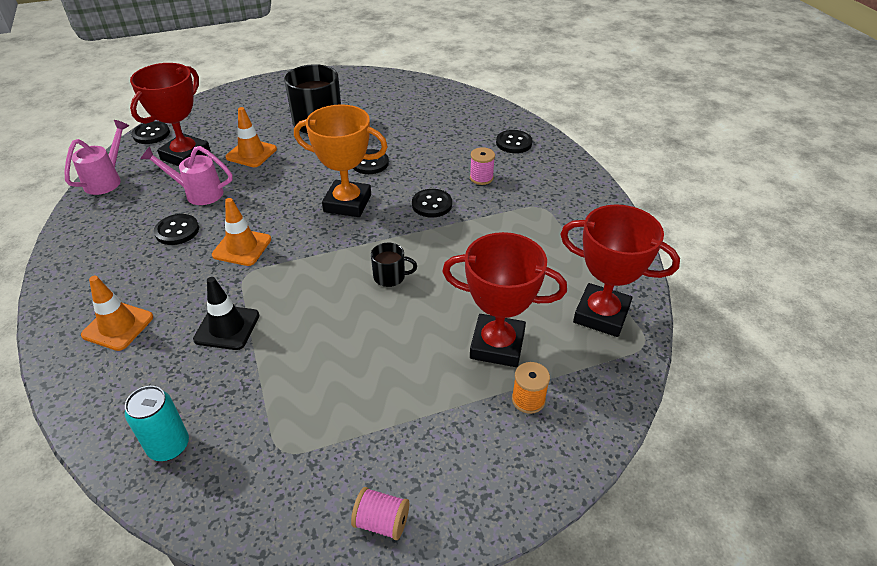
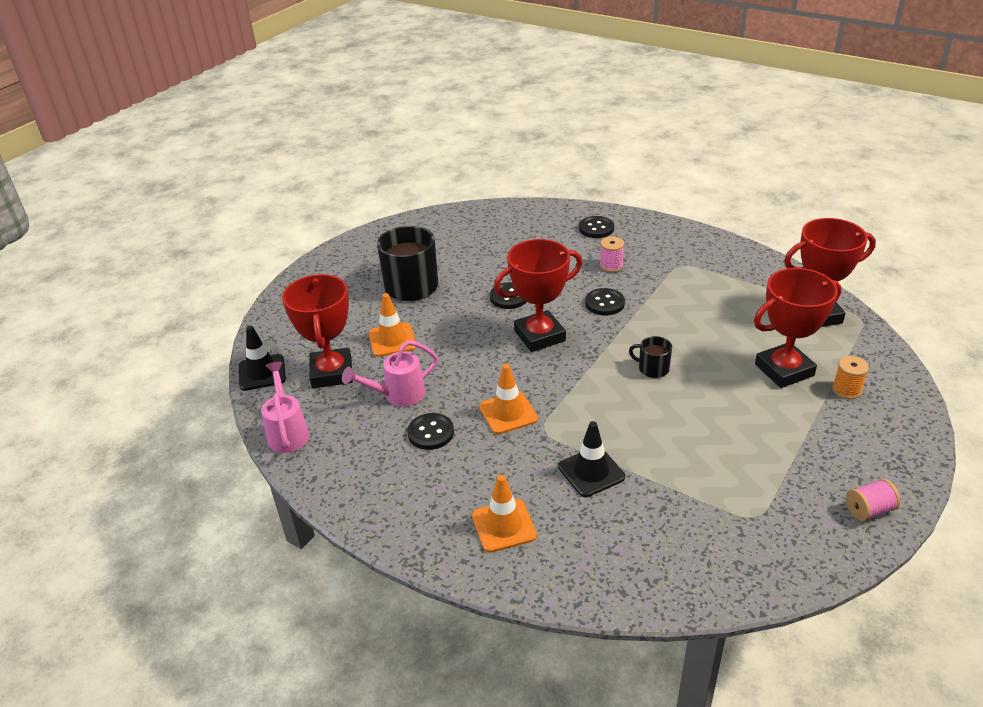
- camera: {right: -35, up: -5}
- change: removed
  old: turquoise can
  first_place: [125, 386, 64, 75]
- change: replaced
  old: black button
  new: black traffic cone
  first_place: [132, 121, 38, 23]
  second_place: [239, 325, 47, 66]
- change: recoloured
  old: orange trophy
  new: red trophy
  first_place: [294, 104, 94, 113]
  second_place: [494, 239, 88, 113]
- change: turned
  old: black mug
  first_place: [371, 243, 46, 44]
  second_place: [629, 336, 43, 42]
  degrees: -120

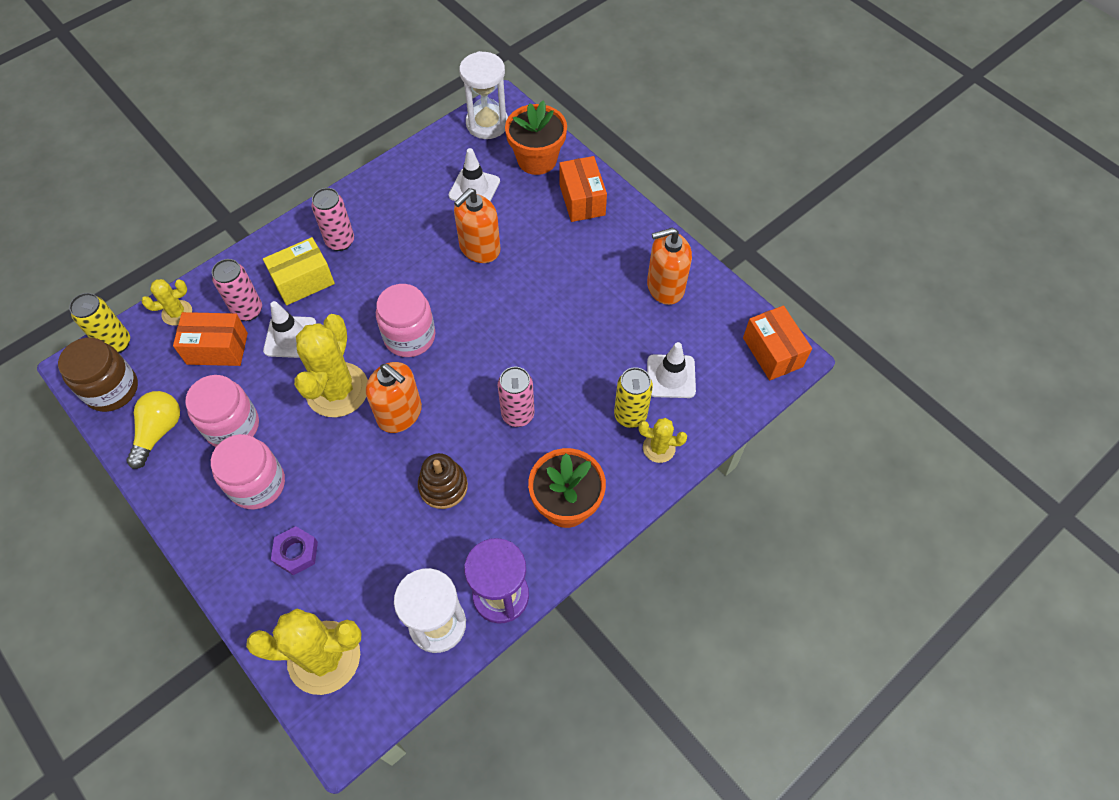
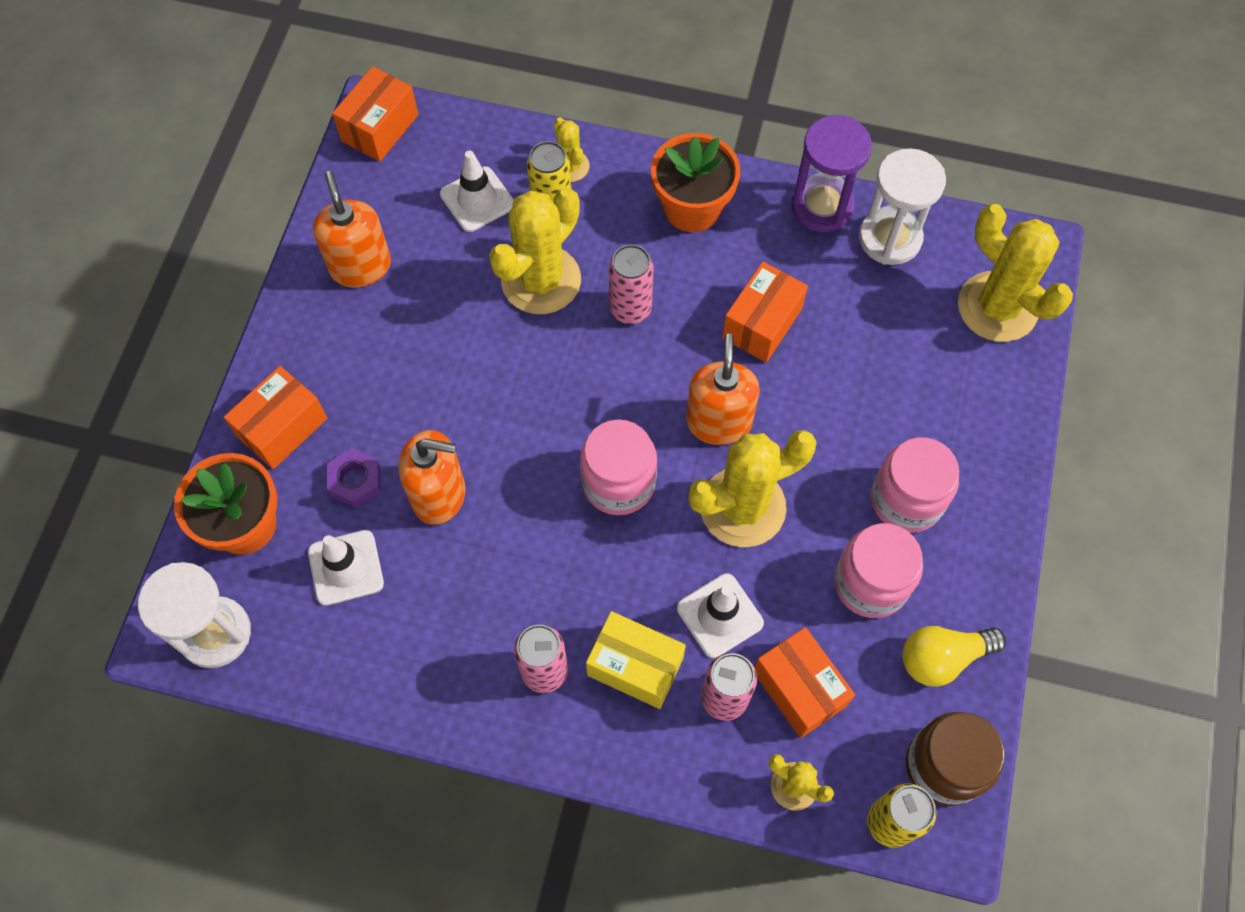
- camera: {right: -125, up: 5}
- change: added
  new: yellow cactus
  second_place: [489, 188, 92, 126]
- change: moved
  old: purple nut
  first_place: [271, 526, 47, 49]
  second_place: [327, 448, 54, 60]
- change: replaced
  old: brown stacking toy
  new: orange box
  first_place: [418, 453, 50, 56]
  second_place: [722, 262, 86, 101]
- change: turned
  old: orange soap dispenser
  first_place: [647, 228, 45, 77]
  second_place: [313, 171, 78, 116]
  degrees: -150

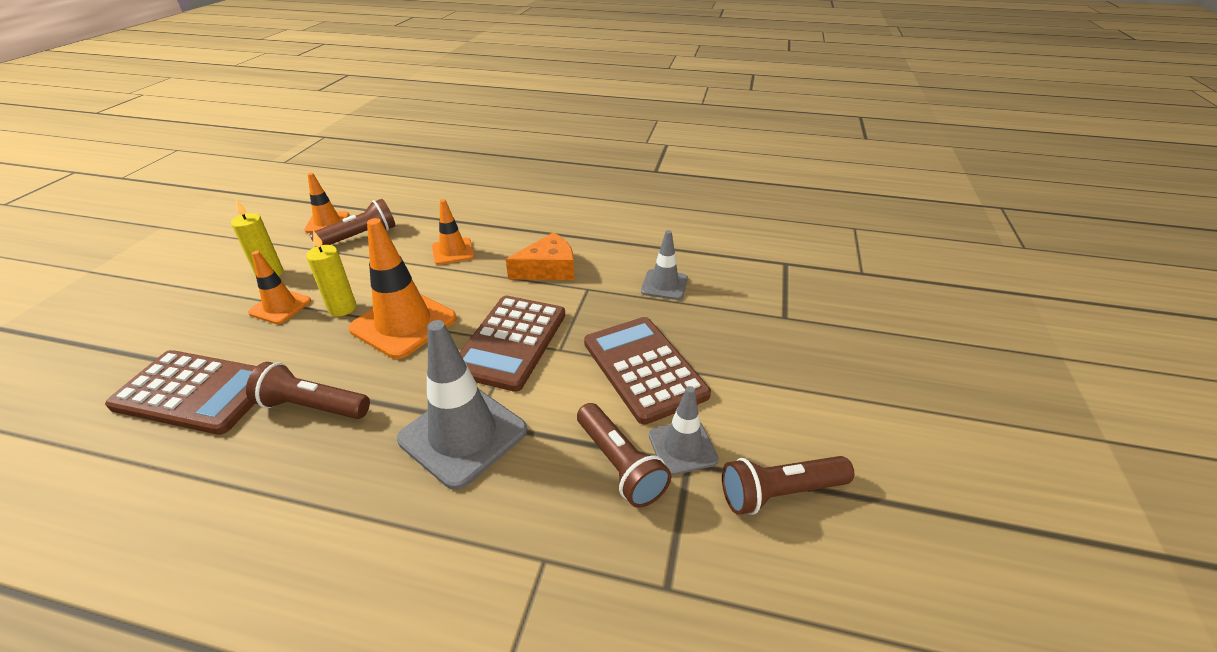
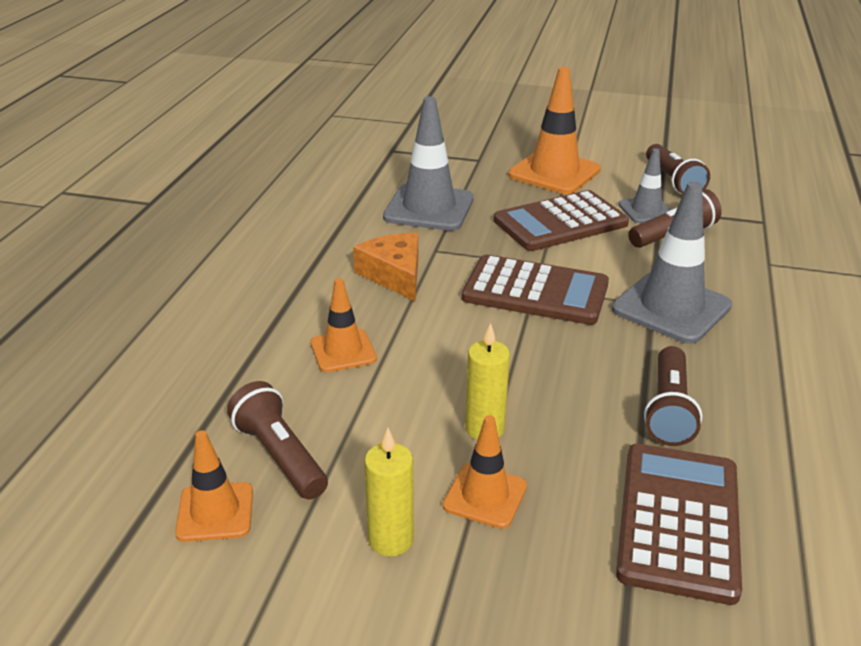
- camera: {right: -90, up: -5}
- change: moved
  old: orange traffic cone
  first_place: [349, 218, 108, 141]
  second_place: [508, 67, 93, 127]
- change: resized
  old: grey traffic cone
  first_place: [641, 230, 47, 70]
  second_place: [383, 96, 91, 135]
  factor: 1.74

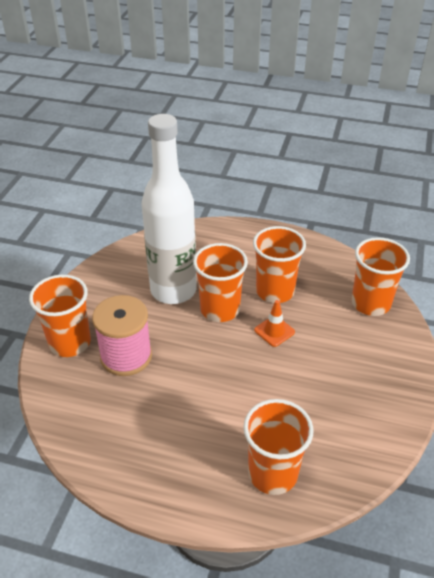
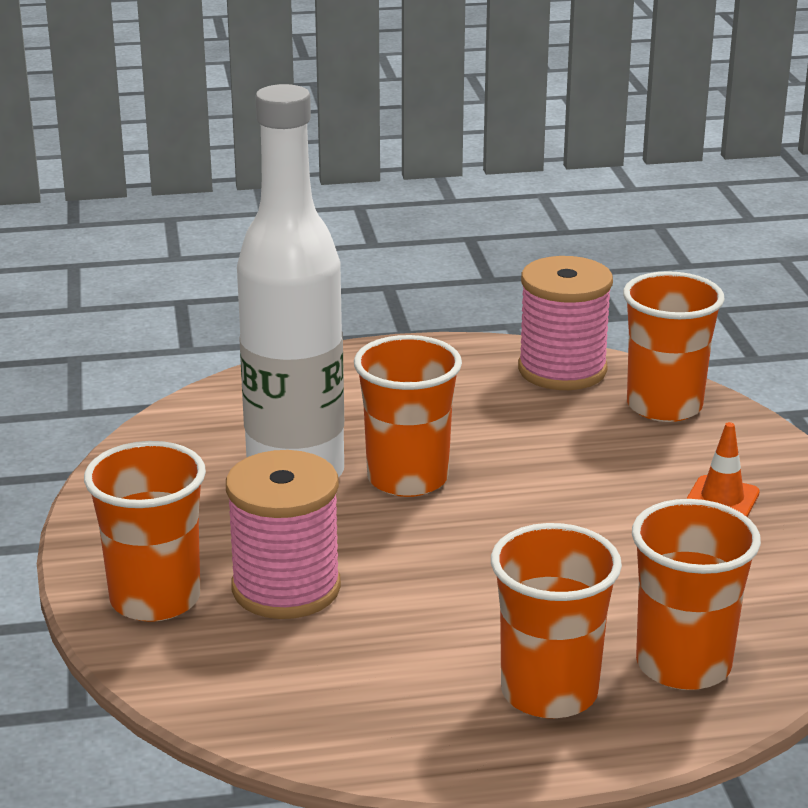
- camera: {right: -25, up: -15}
- change: added
  new: pink spool
  second_place: [518, 256, 95, 134]
- change: moved
  old: orange cup
  first_place: [253, 226, 53, 77]
  second_place: [491, 523, 131, 195]
- change: moved
  old: orange traffic cone
  first_place: [254, 300, 41, 47]
  second_place: [686, 422, 74, 95]

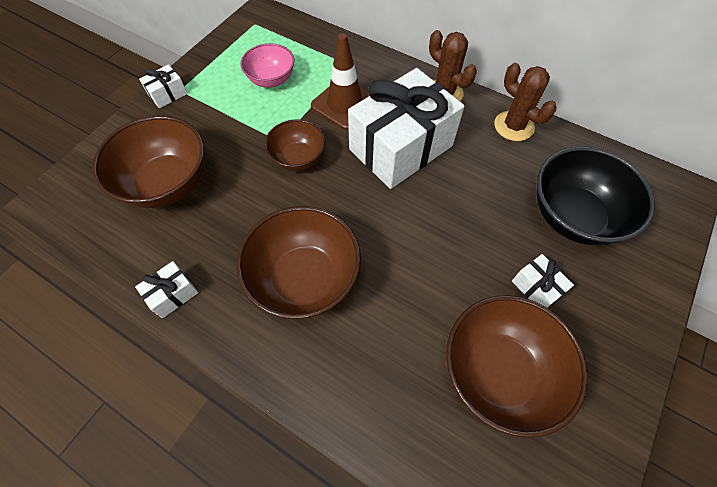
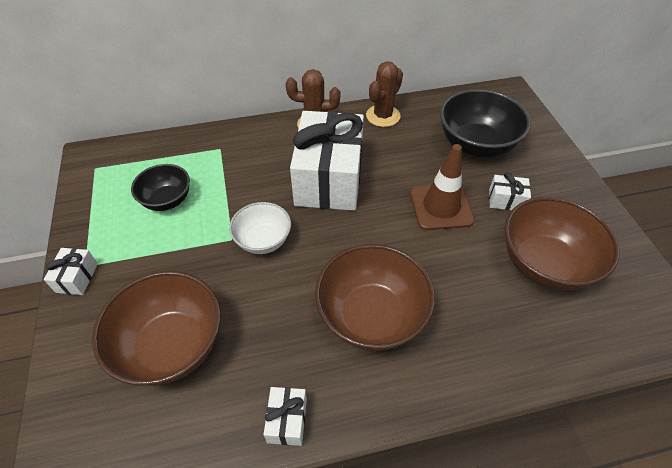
- camera: {right: -45, up: -10}
- change: moved
  old: brown traffic cone
  first_place: [311, 33, 59, 97]
  second_place: [410, 144, 64, 86]
- change: recoloured
  old: pink bowl
  new: black bowl
  first_place: [240, 43, 54, 45]
  second_place: [131, 164, 59, 47]
- change: recoloured
  old: brown bowl
  new: white bowl
  first_place: [265, 119, 60, 52]
  second_place: [229, 202, 62, 52]
- change: turned
  old: brown cactus
  first_place: [494, 63, 62, 78]
  second_place: [366, 61, 37, 66]
  degrees: -60

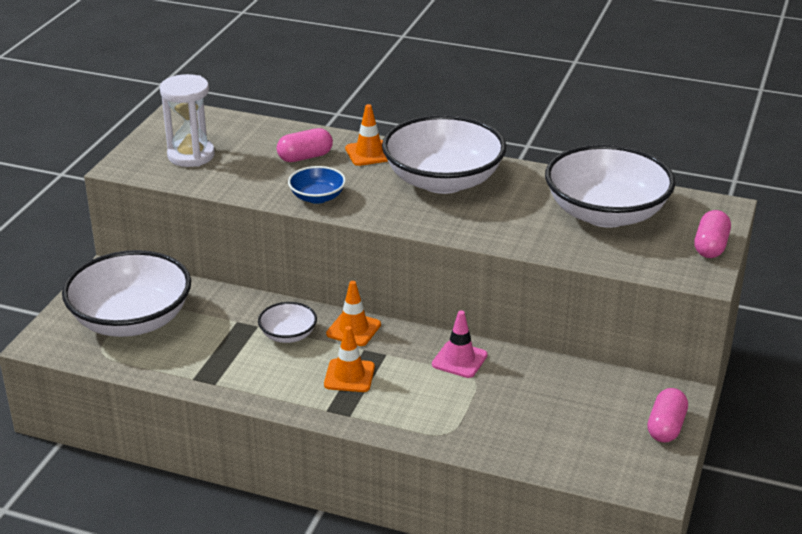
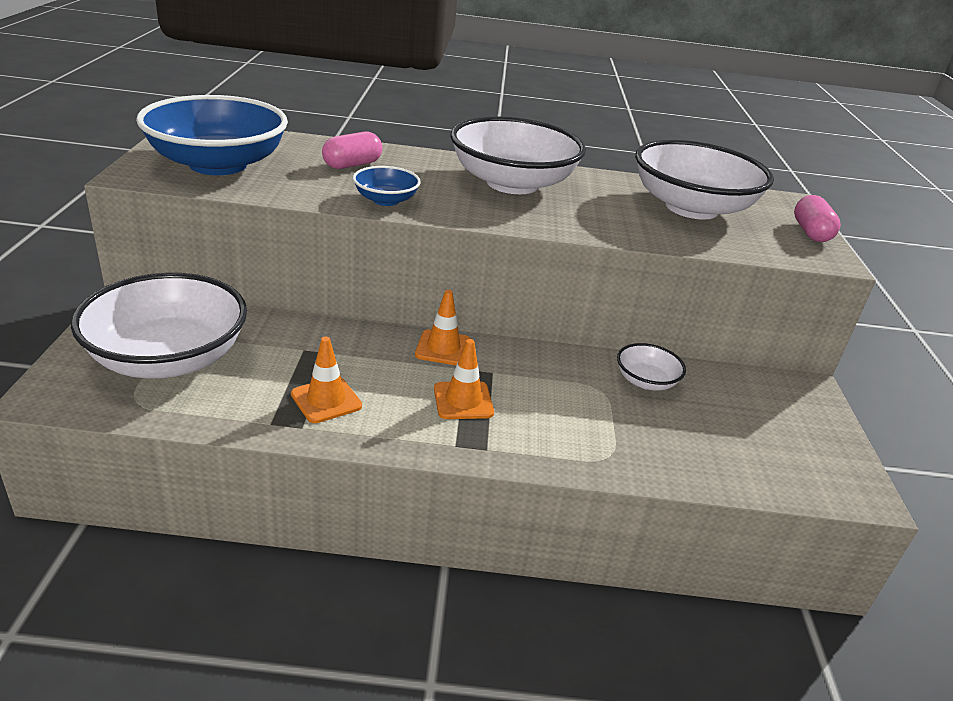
- camera: {right: -20, up: 0}
- change: removed
  old: pink traffic cone
  first_place: [432, 310, 56, 68]
- change: removed
  old: pink capsule
  first_place: [647, 388, 41, 55]
- change: moved
  old: white bowl
  first_place: [258, 302, 59, 41]
  second_place: [617, 343, 69, 48]
- change: moved
  old: orange traffic cone
  first_place: [345, 104, 43, 62]
  second_place: [291, 337, 71, 86]
- change: replaced
  old: white hourglass
  new: blue bowl
  first_place: [160, 74, 55, 93]
  second_place: [136, 95, 152, 80]

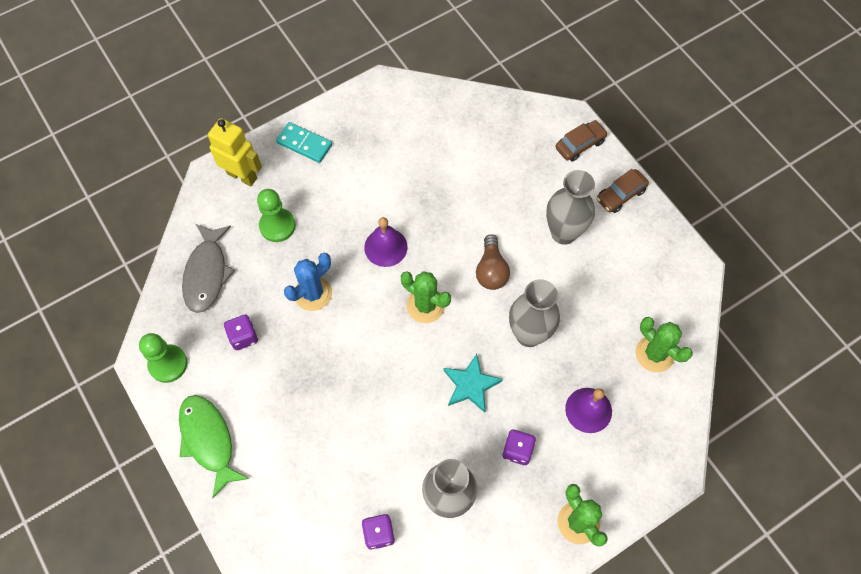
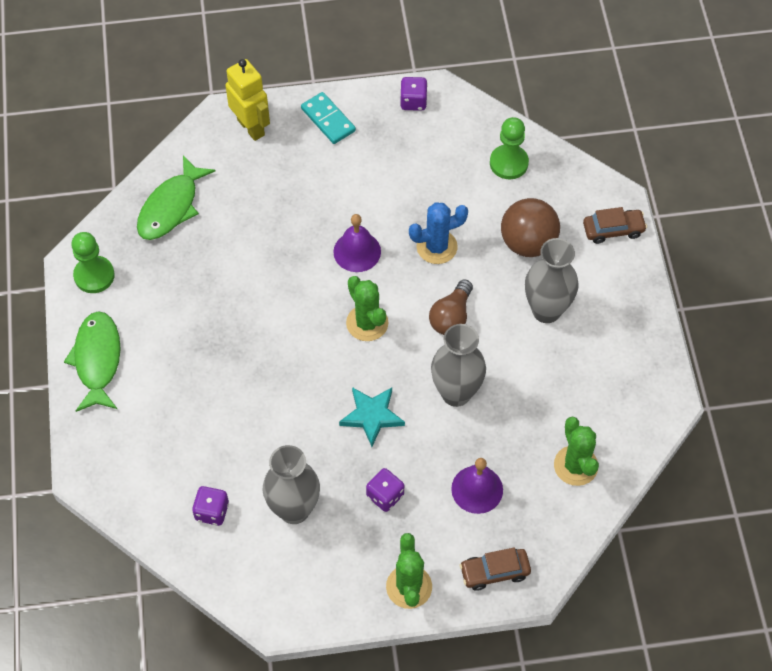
- camera: {right: 25, up: -5}
- change: added
  new: brown ball
  second_place: [501, 198, 59, 59]
- change: moved
  old: purple dice
  first_place: [224, 314, 34, 36]
  second_place: [400, 77, 28, 34]
- change: moved
  old: green pawn
  first_place: [257, 189, 39, 53]
  second_place: [490, 117, 39, 62]
- change: moved
  old: blue cactus
  first_place: [284, 253, 48, 58]
  second_place: [409, 202, 59, 62]
- change: moved
  old: brown car
  first_place: [597, 169, 52, 44]
  second_place: [460, 547, 71, 44]
- change: recoloured
  old: grey fish
  new: green fish
  first_place: [182, 224, 53, 89]
  second_place: [137, 155, 79, 85]

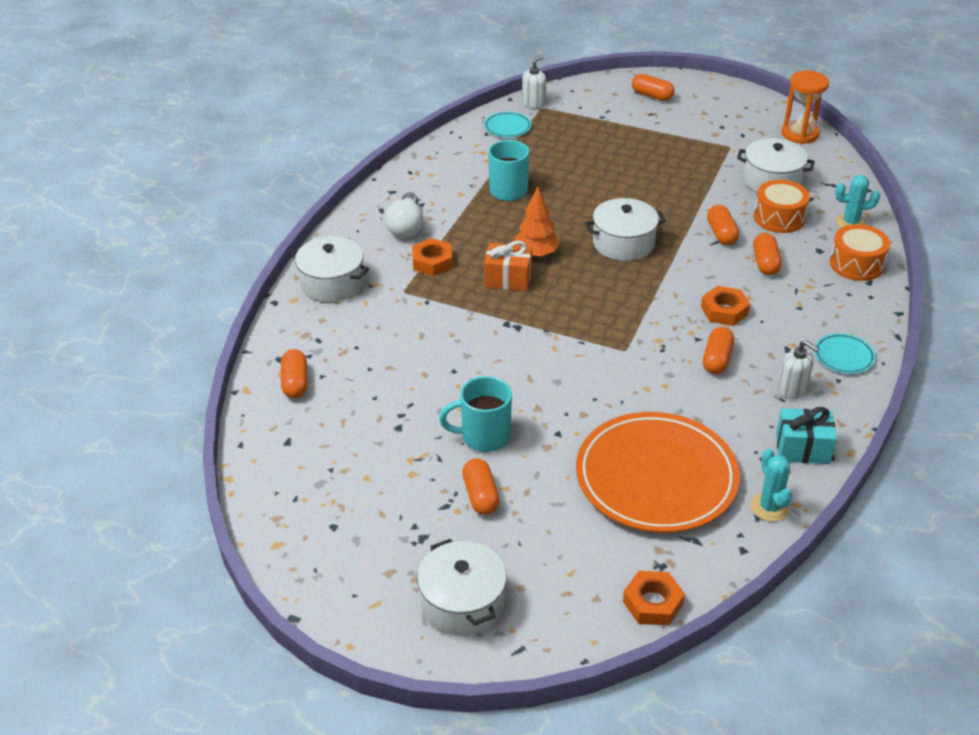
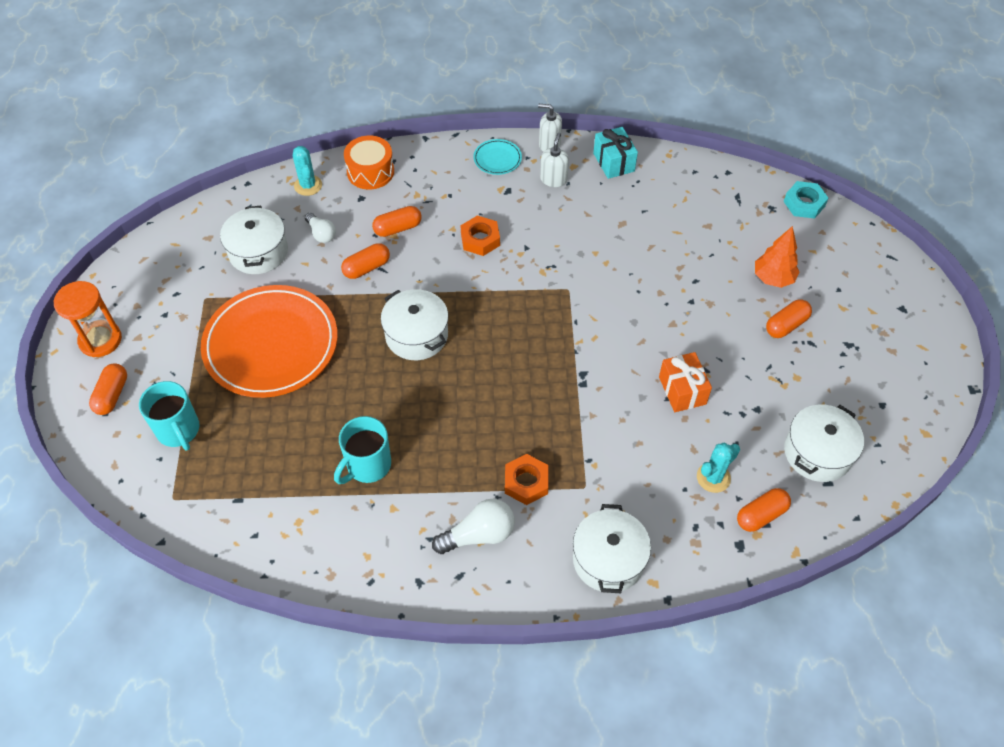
- camera: {right: -115, up: 15}
- change: removed
  old: turquoise plate
  first_place: [484, 112, 48, 25]
- change: removed
  old: orange capsule
  first_place: [703, 327, 31, 47]
- change: moved
  old: white pot
  first_place: [417, 539, 90, 97]
  second_place: [784, 405, 80, 77]
- change: moved
  old: turquoise mug
  first_place: [439, 376, 73, 76]
  second_place: [139, 381, 60, 70]
- change: moved
  old: orange gift
  first_place: [484, 241, 48, 50]
  second_place: [659, 352, 53, 60]
- change: moved
  old: orange tree
  first_place: [515, 187, 45, 71]
  second_place: [755, 226, 44, 62]
- change: moved
  old: white soap dispenser
  first_place: [522, 55, 24, 54]
  second_place: [538, 104, 24, 48]
- change: moved
  old: orange plate
  first_place: [576, 412, 164, 121]
  second_place: [201, 285, 137, 113]
- change: moved
  old: turquoise cactus
  first_place: [751, 449, 41, 73]
  second_place: [697, 443, 43, 50]
- change: moved
  old: orange hourglass
  first_place: [781, 70, 48, 74]
  second_place: [54, 281, 68, 76]
- change: replaced
  old: orange drum
  new: white light bulb
  first_place: [754, 180, 56, 53]
  second_place: [305, 213, 31, 30]
- change: recoloured
  old: orange nut
  new: turquoise nut
  first_place: [623, 571, 62, 55]
  second_place: [783, 181, 45, 38]

